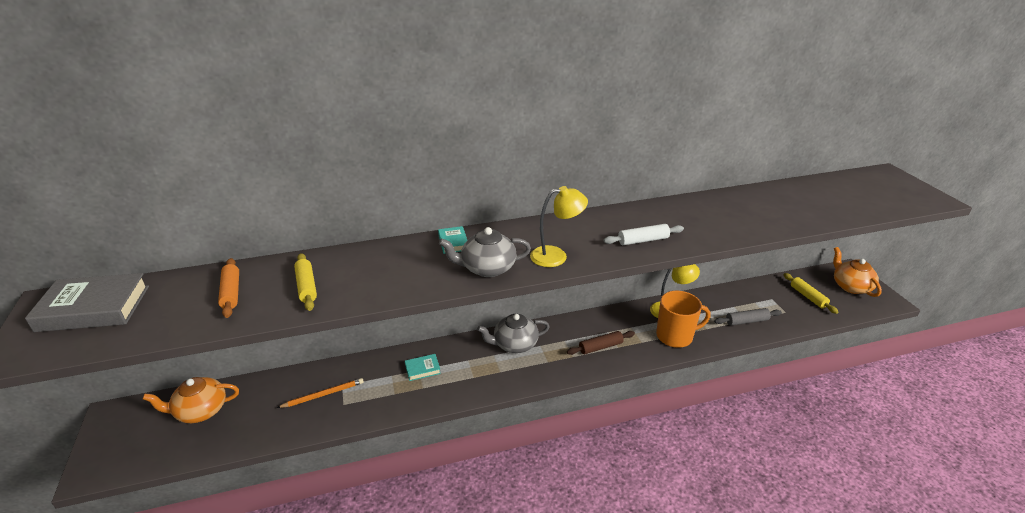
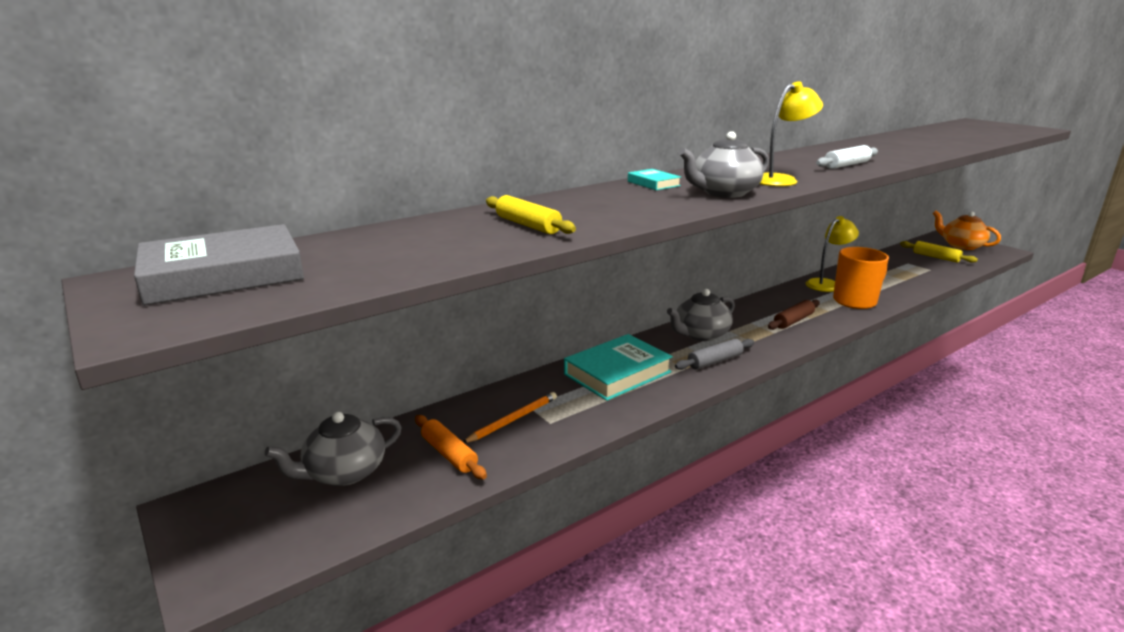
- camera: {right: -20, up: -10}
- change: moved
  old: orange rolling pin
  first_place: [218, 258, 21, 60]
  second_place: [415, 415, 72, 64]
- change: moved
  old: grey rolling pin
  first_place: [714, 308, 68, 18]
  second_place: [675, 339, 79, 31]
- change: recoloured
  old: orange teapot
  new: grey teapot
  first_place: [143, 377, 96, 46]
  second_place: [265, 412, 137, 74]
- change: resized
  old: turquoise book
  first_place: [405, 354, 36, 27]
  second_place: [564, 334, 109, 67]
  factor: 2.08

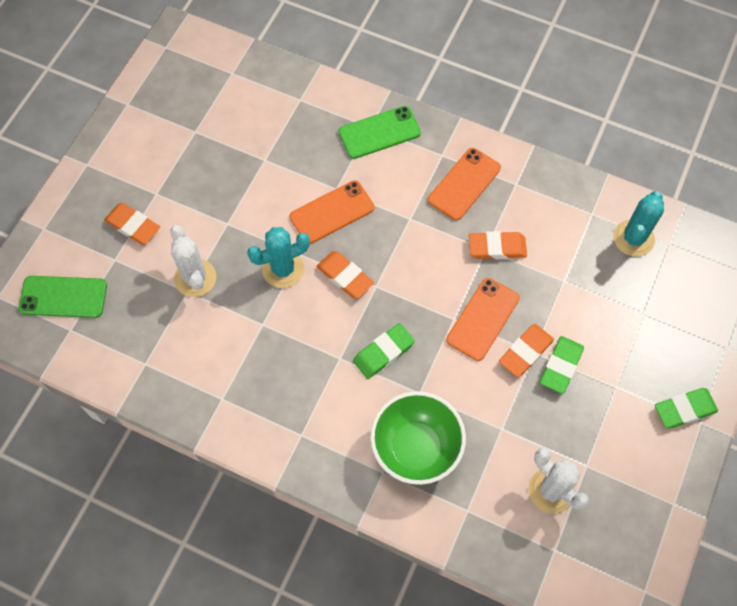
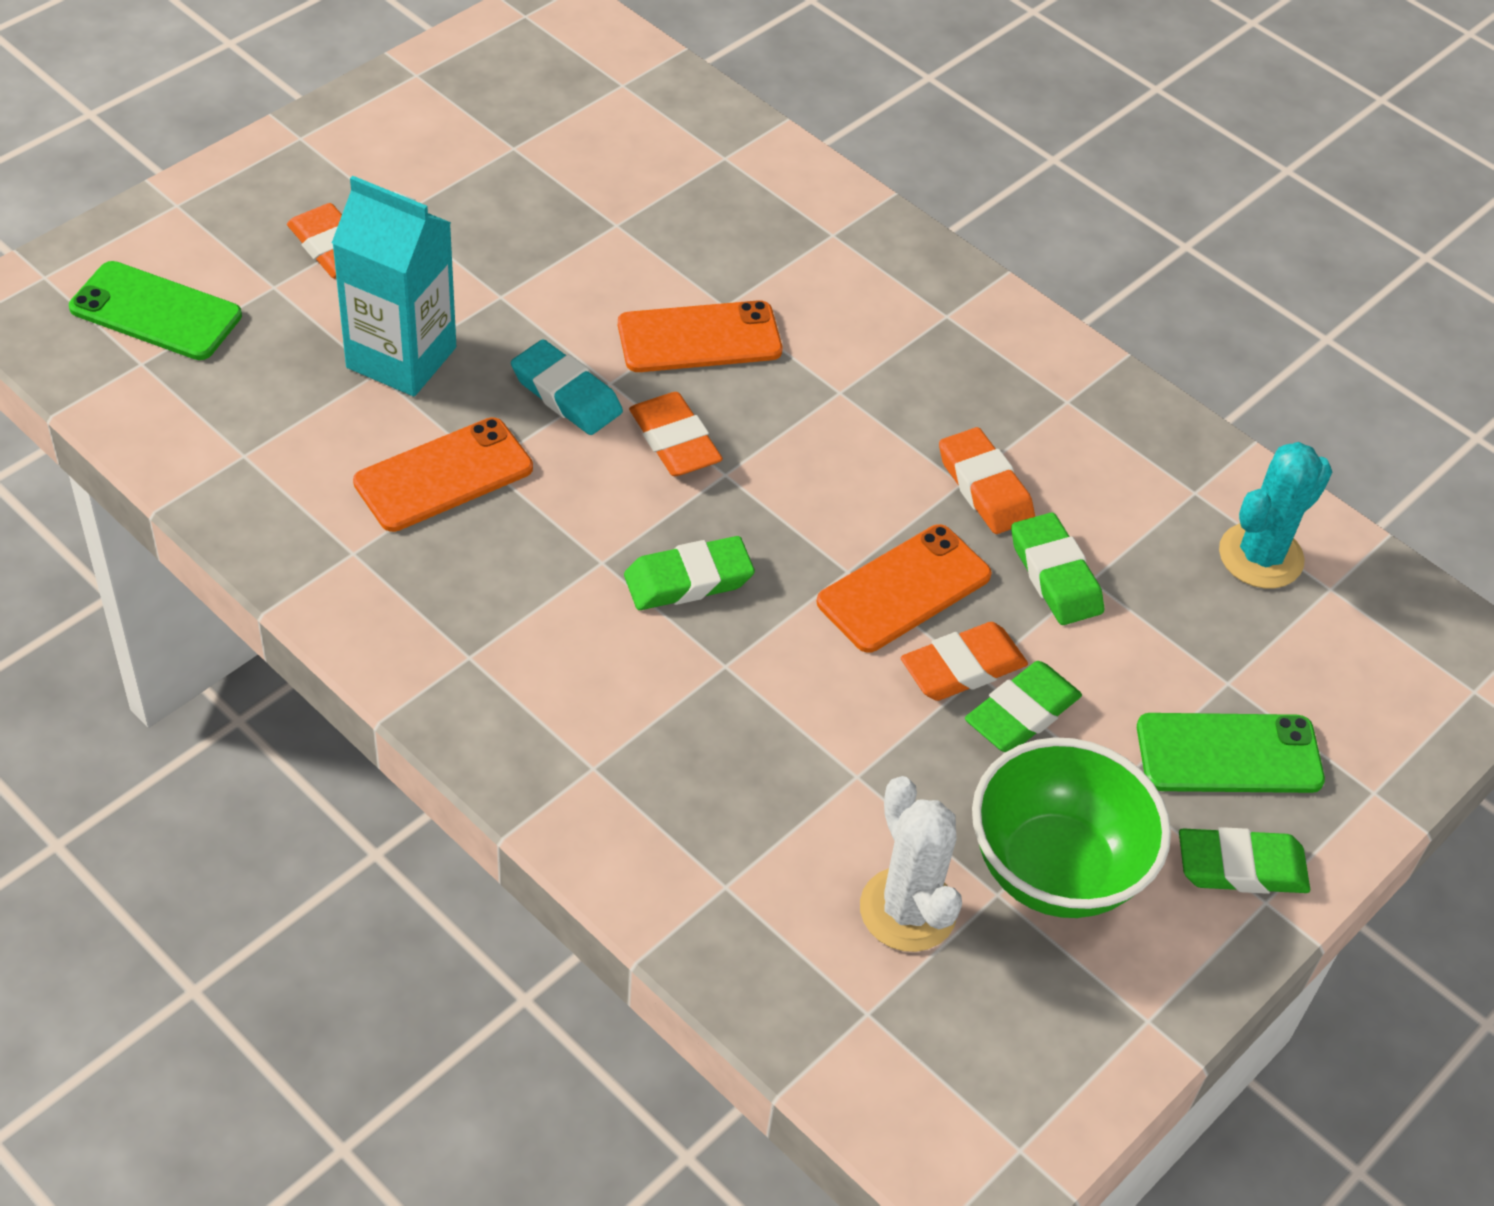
- camera: {right: 15, up: -15}
- change: added
  new: green eraser
  second_place: [1011, 512, 93, 113]
- change: moved
  old: green phone
  first_place: [339, 106, 82, 53]
  second_place: [1137, 713, 188, 80]
- change: moved
  old: green bowl
  first_place: [370, 391, 96, 94]
  second_place: [972, 737, 199, 181]
- change: moved
  old: orange phone
  first_place: [428, 148, 73, 72]
  second_place: [353, 417, 180, 115]
- change: replaced
  old: white cactus
  new: turquoise carton
  first_place: [170, 225, 46, 72]
  second_place: [332, 176, 124, 221]
- change: replaced
  old: turquoise cactus
  new: turquoise eraser
  first_place: [247, 227, 63, 61]
  second_place: [511, 339, 112, 96]
- change: turned
  old: orange eraser
  first_place: [469, 231, 58, 28]
  second_place: [939, 427, 96, 107]
  degrees: 45

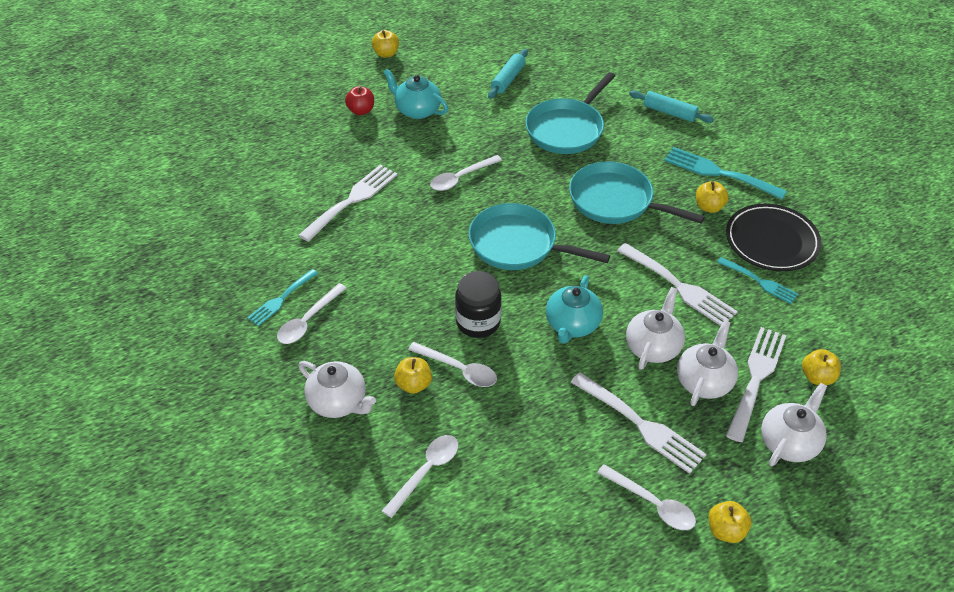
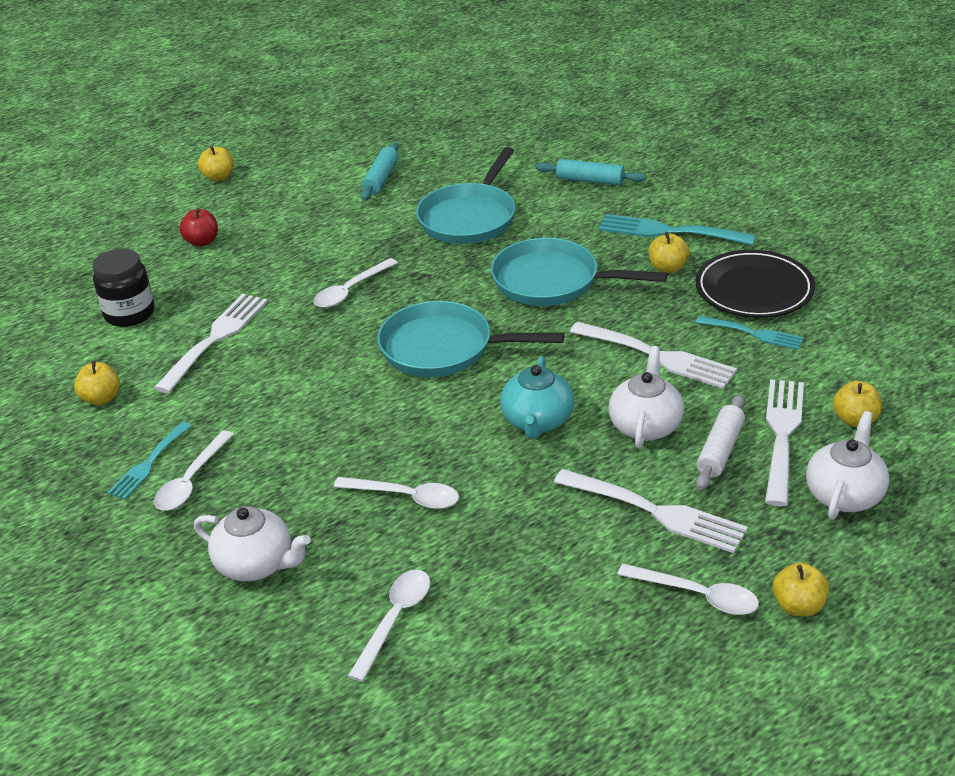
- camera: {right: -10, up: -10}
- change: removed
  old: turquoise teapot
  first_place: [383, 69, 65, 50]
- change: moved
  old: yellow apple
  first_place: [394, 357, 38, 37]
  second_place: [74, 361, 46, 44]
- change: moved
  old: black jar
  first_place: [455, 271, 47, 67]
  second_place: [93, 249, 62, 78]
- change: replaced
  old: white teapot
  new: white rolling pin
  first_place: [677, 320, 61, 86]
  second_place: [696, 395, 49, 95]

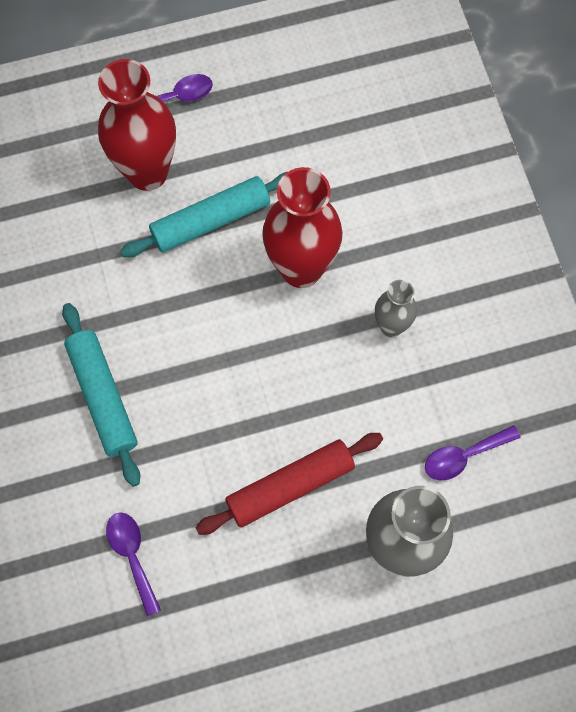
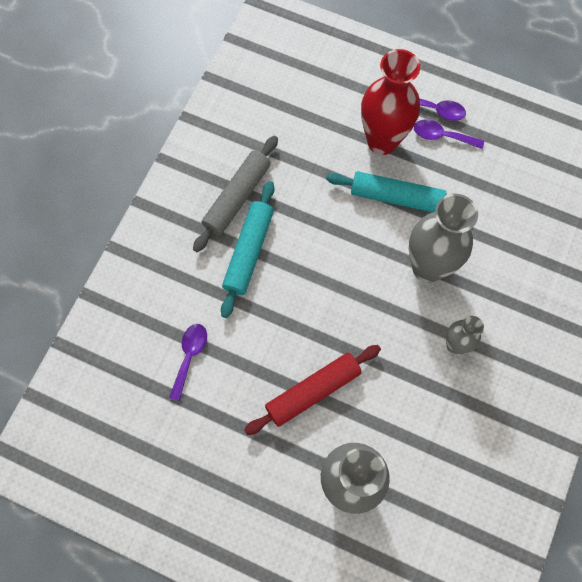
- camera: {right: 40, up: 0}
- change: added
  new: grey rolling pin
  second_place: [193, 136, 85, 116]
- change: moved
  old: purple spoon
  first_place: [425, 425, 96, 56]
  second_place: [414, 119, 70, 30]
- change: recoloured
  old: red vase
  new: grey vase
  first_place: [262, 167, 81, 121]
  second_place: [409, 194, 69, 89]
- change: turned
  old: red rolling pin
  first_place: [196, 433, 187, 102]
  second_place: [244, 345, 137, 90]
  degrees: -45

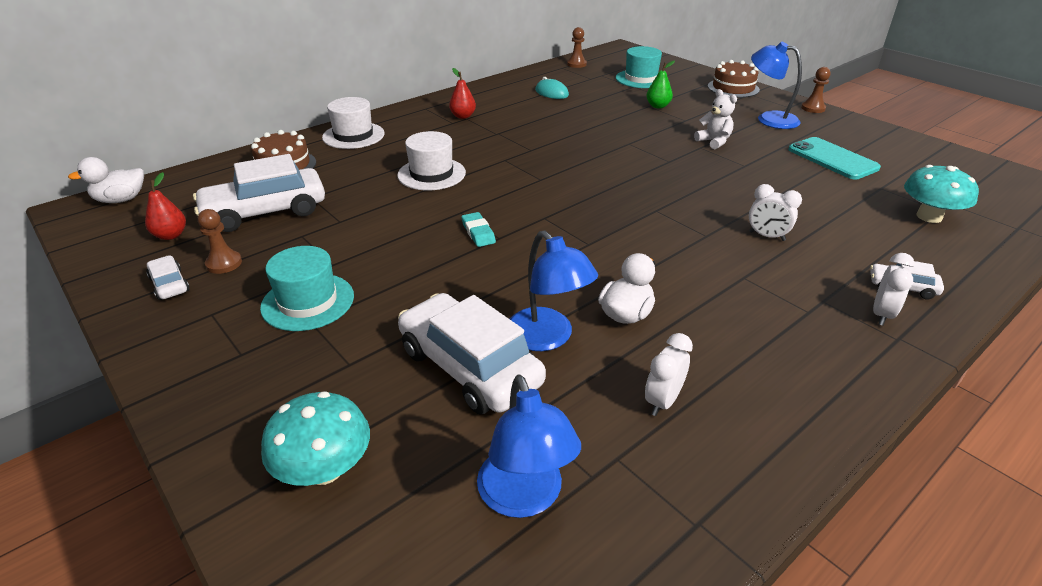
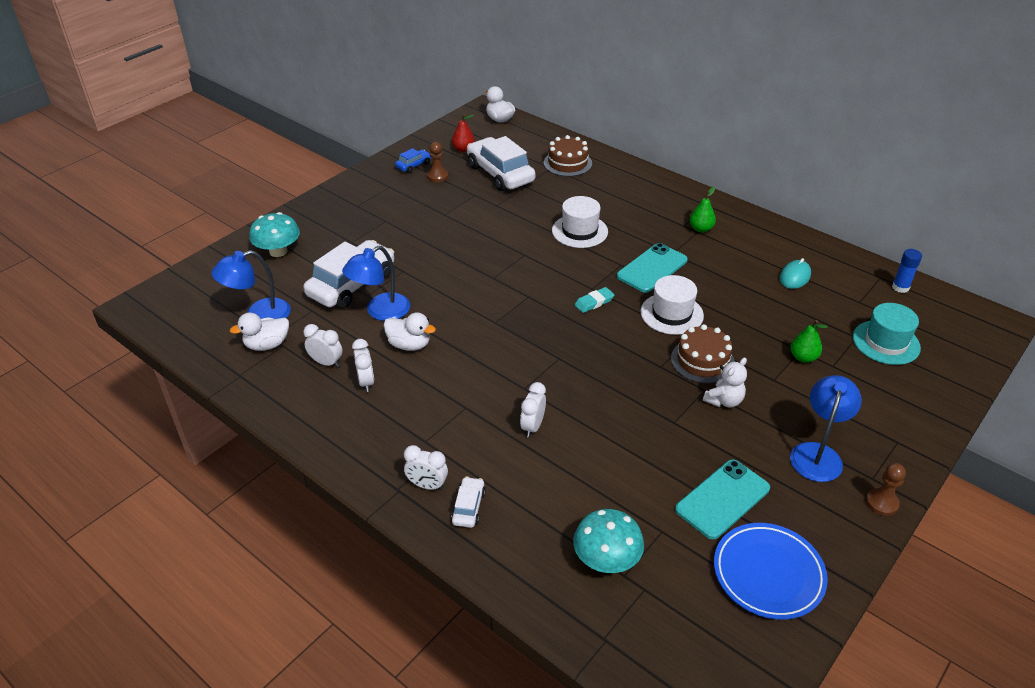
- camera: {right: 80, up: 5}
- change: removed
  old: turquoise hat
  first_place: [260, 246, 94, 85]
- change: added
  new: white duck
  second_place: [230, 312, 59, 39]
- change: added
  new: white clock
  second_place: [352, 339, 22, 53]
- change: added
  new: turquoise phone
  second_place: [617, 243, 71, 50]
- change: added
  new: blue plate
  second_place: [714, 523, 114, 97]
- change: moved
  old: white hat
  first_place: [322, 97, 63, 52]
  second_place: [640, 275, 64, 60]
- change: moved
  old: turquoise eraser
  first_place: [461, 212, 35, 35]
  second_place: [575, 287, 39, 26]
- change: moved
  old: brown cake
  first_place: [708, 60, 52, 38]
  second_place: [671, 324, 64, 59]
- change: replaced
  old: brown pawn
  new: blue glue stick
  first_place: [567, 27, 20, 41]
  second_place: [892, 249, 30, 44]
- change: recoloured
  old: white car
  new: blue car
  first_place: [146, 255, 43, 45]
  second_place: [395, 148, 36, 25]
- change: recoloured
  old: red pear
  new: green pear
  first_place: [449, 68, 27, 51]
  second_place: [690, 187, 26, 46]

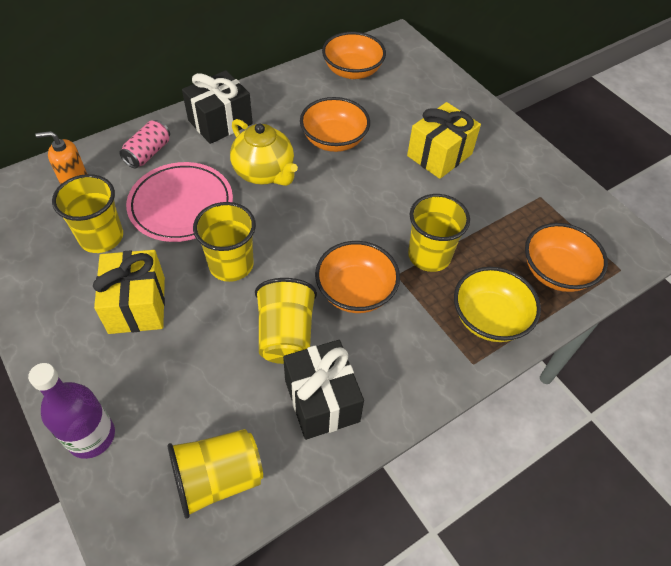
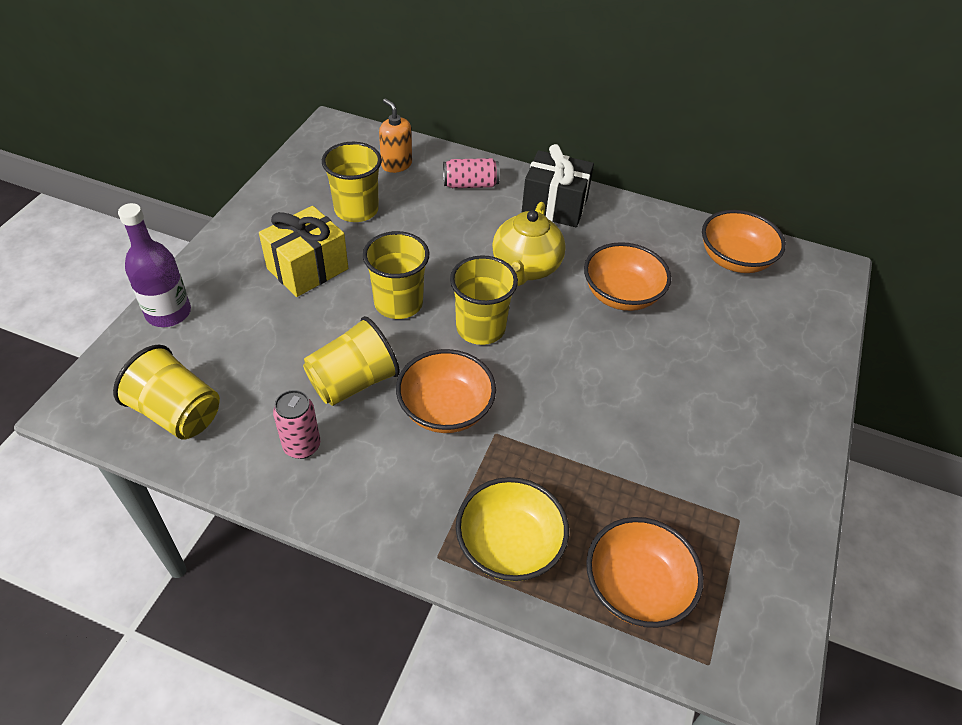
- camera: {right: 55, up: -5}
- change: removed
  old: pink plate
  first_place: [126, 162, 107, 80]
- change: removed
  old: yellow gift
  first_place: [407, 102, 74, 77]
- change: moved
  old: yellow cup
  first_place: [408, 194, 62, 78]
  second_place: [450, 255, 68, 90]
- change: replaced
  old: black gift
  new: pink can
  first_place: [283, 340, 81, 100]
  second_place: [273, 390, 47, 69]

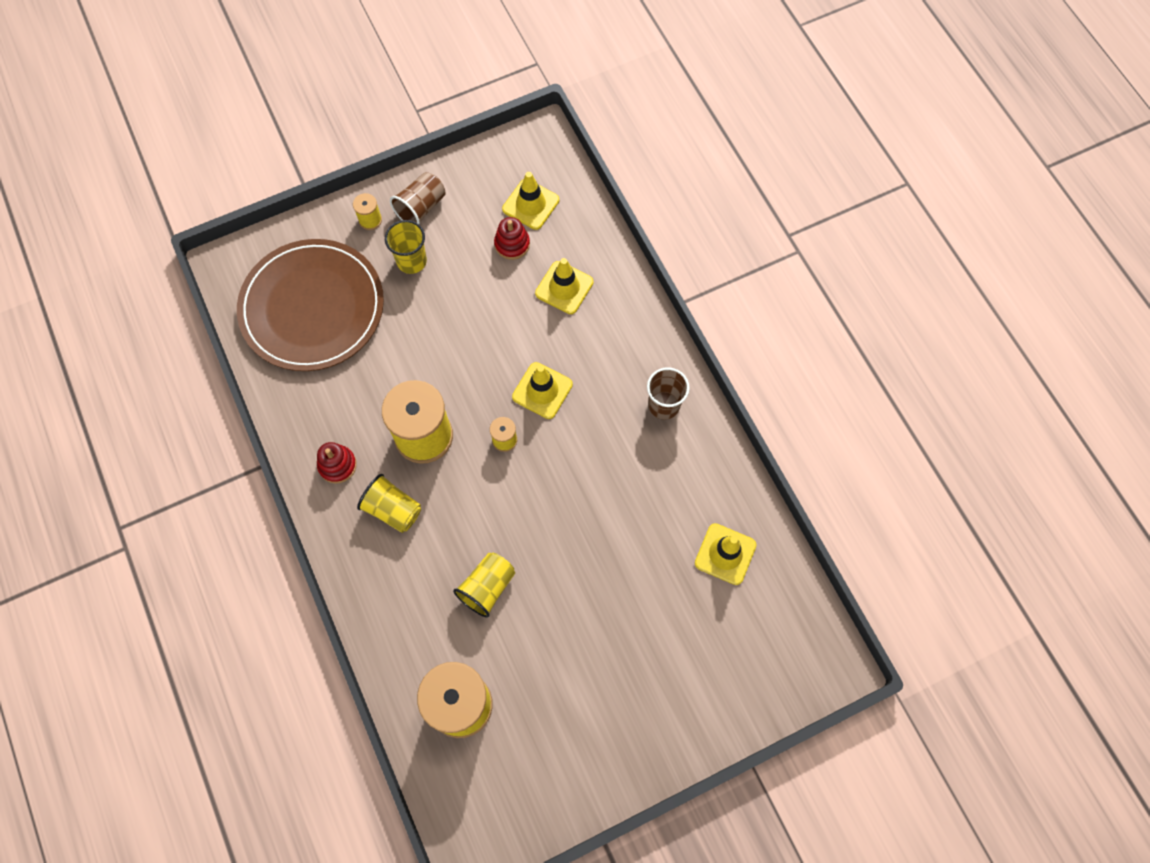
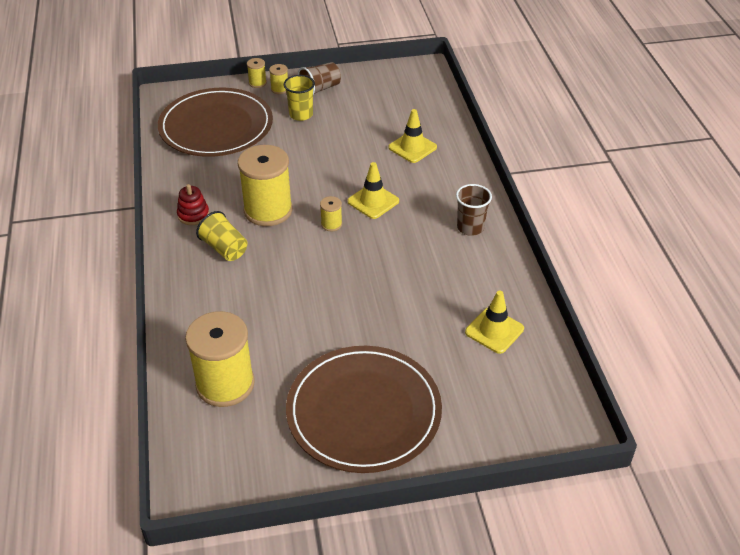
- camera: {right: 15, up: -25}
- change: removed
  old: yellow cup
  first_place: [453, 553, 62, 65]
- change: removed
  old: red stacking toy
  first_place: [494, 217, 36, 43]
- change: removed
  old: yellow traffic cone
  first_place: [502, 172, 57, 58]
- change: added
  new: yellow spool
  second_place: [247, 58, 20, 30]
- change: added
  new: brown plate
  second_place: [286, 346, 156, 127]

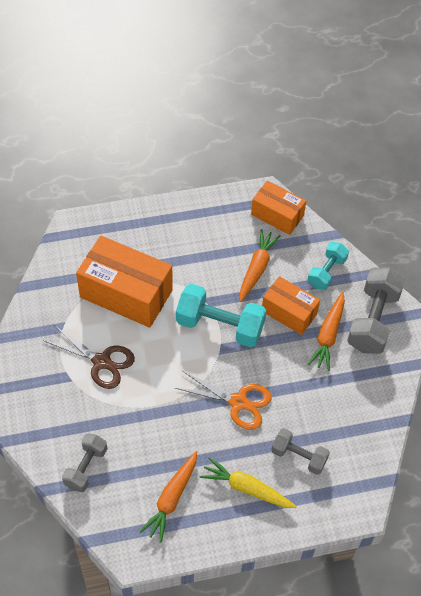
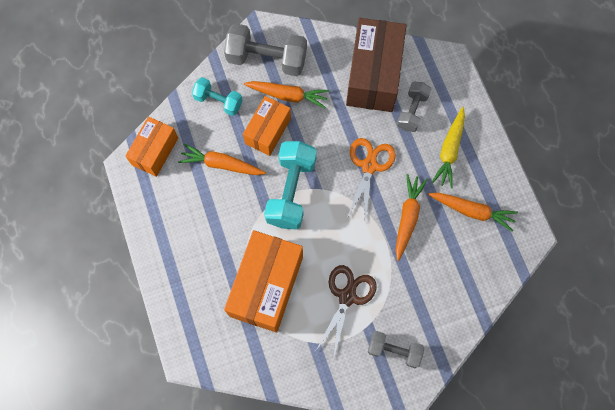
- camera: {right: -95, up: 15}
- change: added
  new: brown box
  second_place: [346, 18, 61, 94]
- change: added
  new: orange carrot
  second_place: [395, 174, 33, 87]
- change: moved
  old: grey dumbbell
  first_place: [62, 433, 45, 59]
  second_place: [368, 331, 56, 37]

